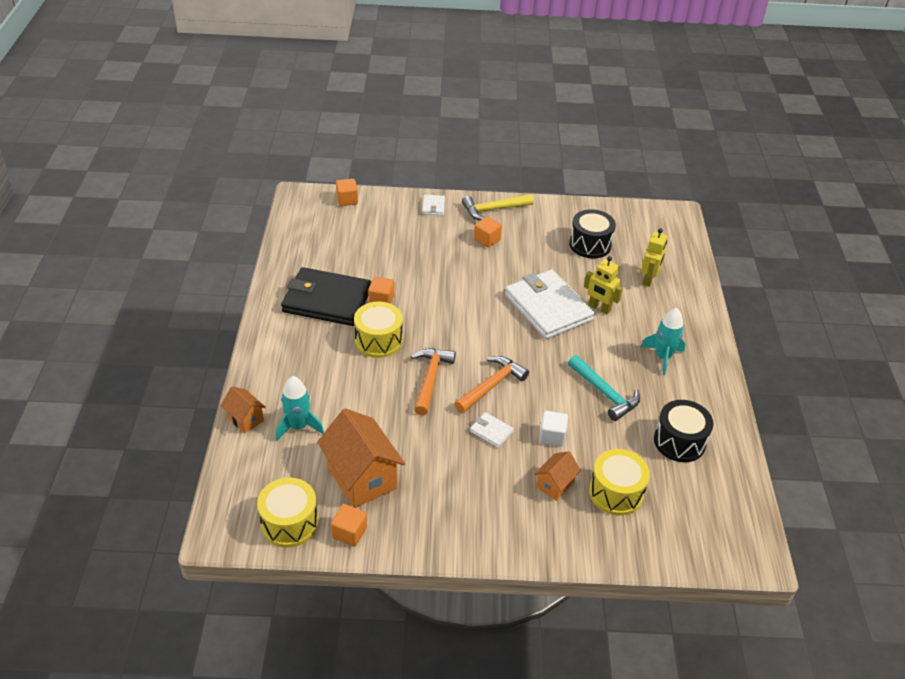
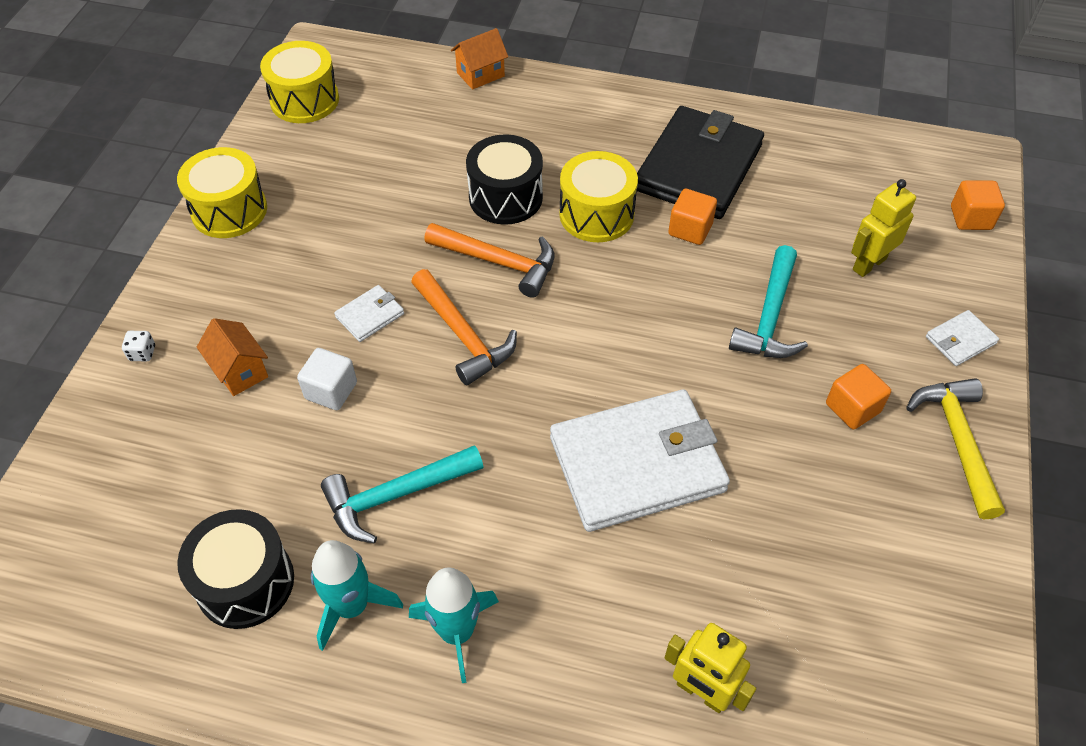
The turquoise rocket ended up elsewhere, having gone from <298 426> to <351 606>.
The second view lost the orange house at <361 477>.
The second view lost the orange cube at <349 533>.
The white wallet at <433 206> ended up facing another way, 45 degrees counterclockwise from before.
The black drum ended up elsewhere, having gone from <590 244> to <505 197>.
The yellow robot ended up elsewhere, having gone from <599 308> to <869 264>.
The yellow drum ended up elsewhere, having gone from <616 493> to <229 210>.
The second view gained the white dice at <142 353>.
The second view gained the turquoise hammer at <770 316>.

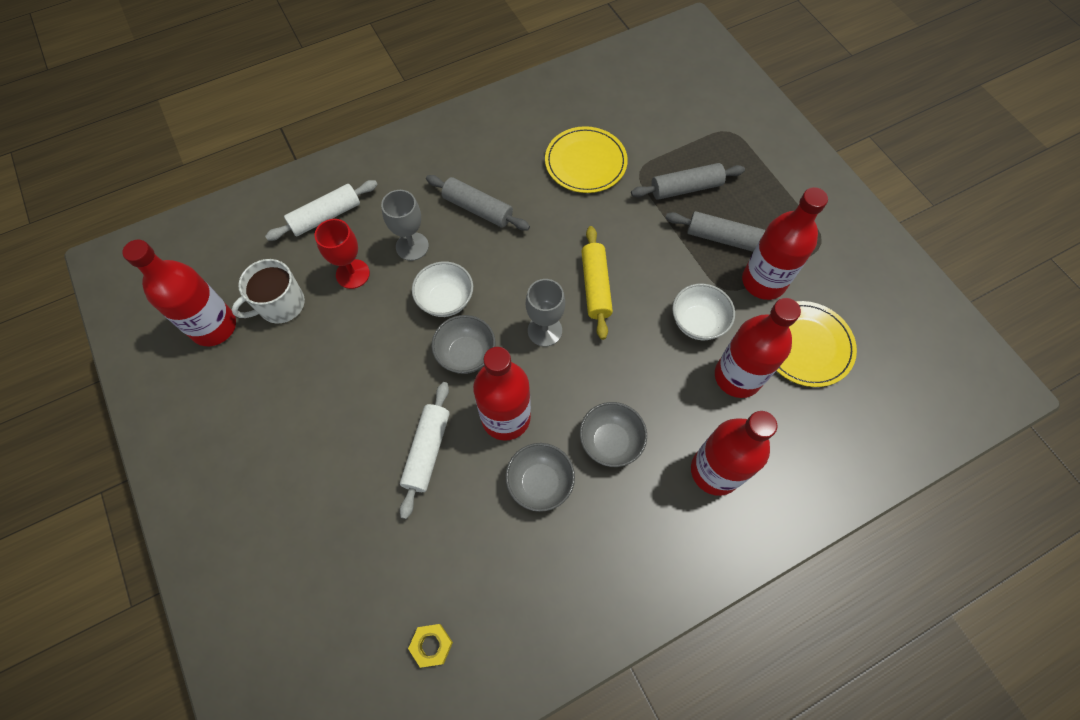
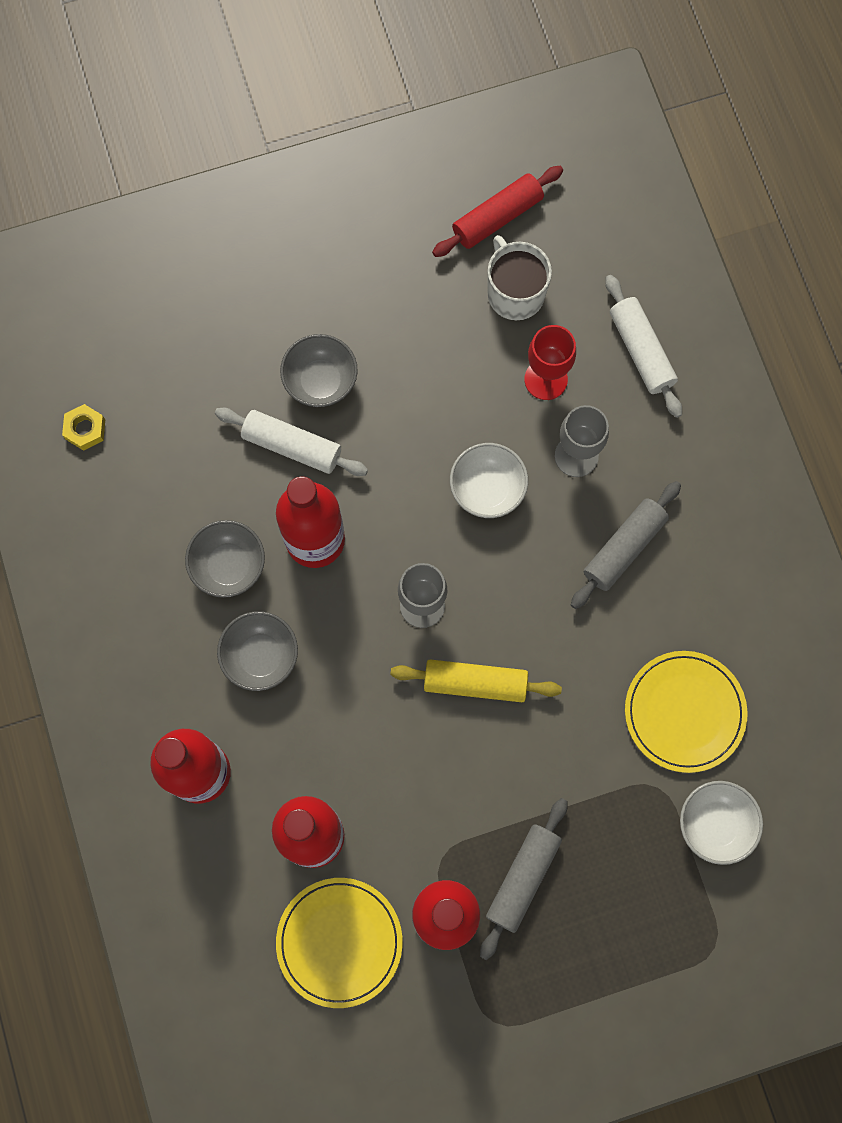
Where the red bottle stood at <214 327>, the red rolling pin came to stand at <497 218>.
The grey bowl ended up elsewhere, having gone from <466 354> to <321 381>.
The second view lost the grey rolling pin at <685 188>.
The white bowl ended up elsewhere, having gone from <697 322> to <714 824>.

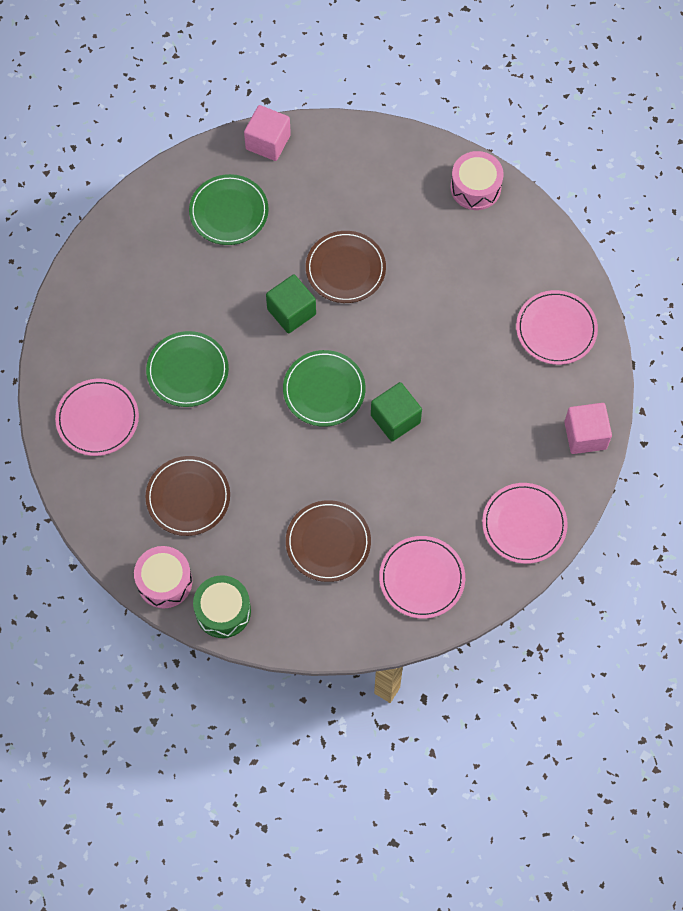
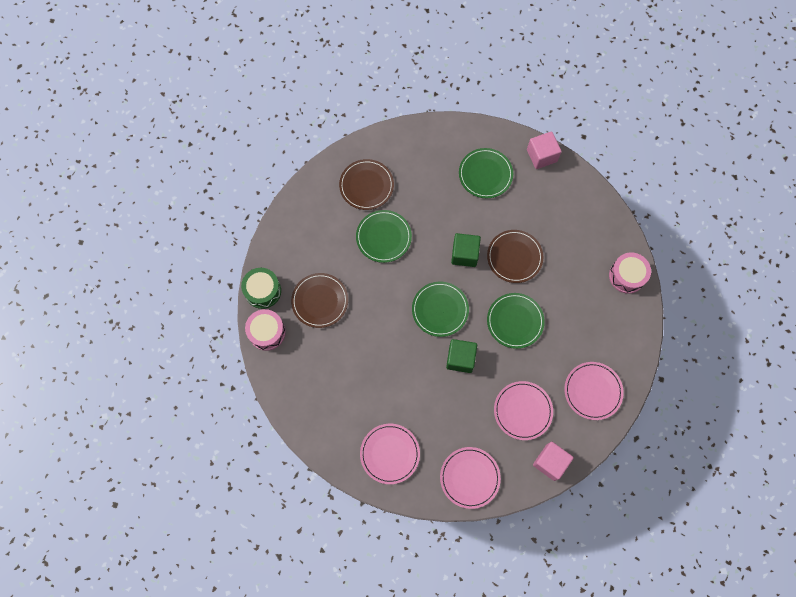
The pink plate ended up elsewhere, having gone from <97 419> to <523 411>.
The green drum ended up elsewhere, having gone from <223 611> to <263 291>.
The brown plate ended up elsewhere, having gone from <328 542> to <366 185>.
The second view gained the green plate at <515 321>.

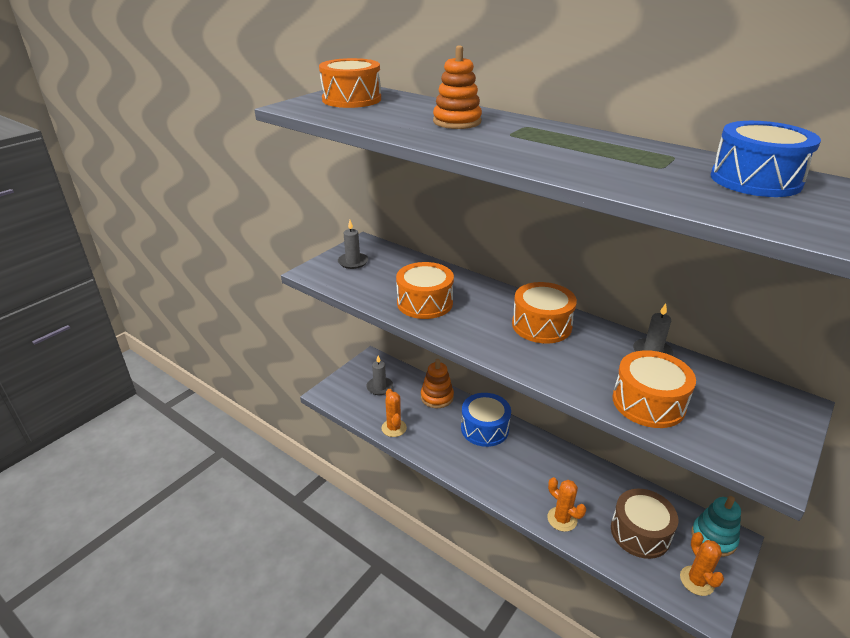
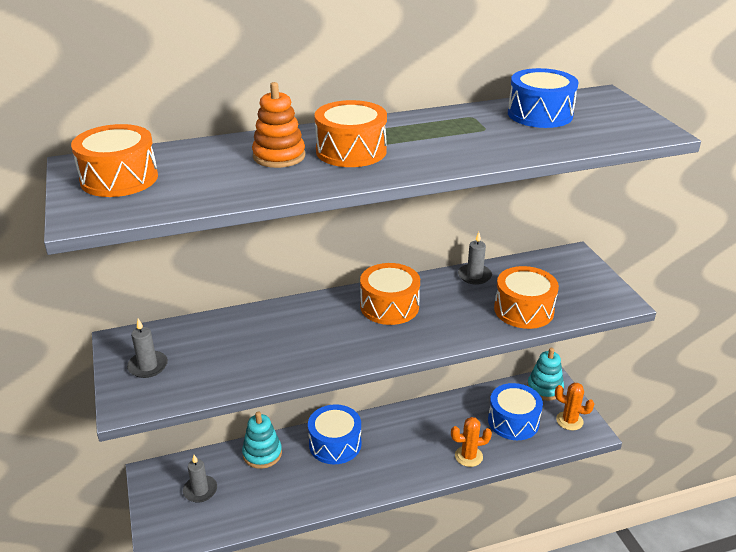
The second view lost the orange cactus at <394 428>.
The orange drum ended up elsewhere, having gone from <425 303> to <351 151>.
What was the orange stacking toy at <437 397> turned into the turquoise stacking toy at <262 454>.
What was the brown drum at <640 532> turned into the blue drum at <513 421>.

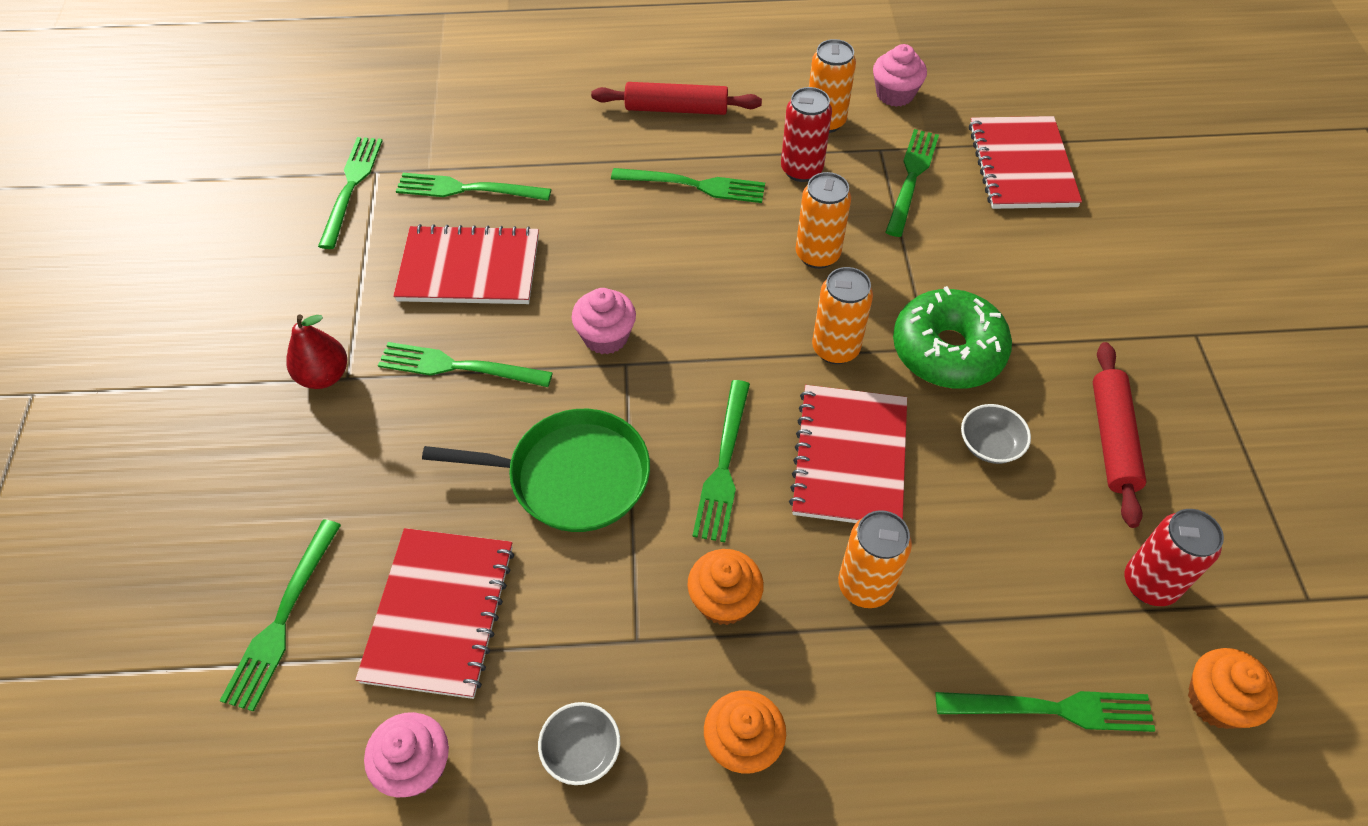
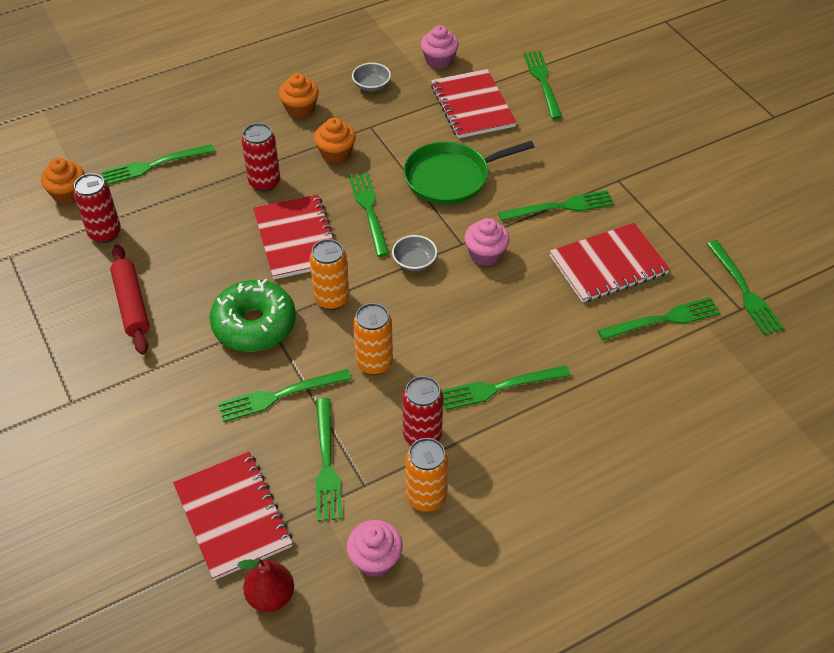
The red pear ended up elsewhere, having gone from <324 376> to <271 596>.
The second view lost the red rolling pin at <676 109>.
What was the orange can at <865 586> turned into the red can at <264 182>.
The grey bowl ended up elsewhere, having gone from <990 445> to <414 262>.
The second view gained the green fork at <279 395>.

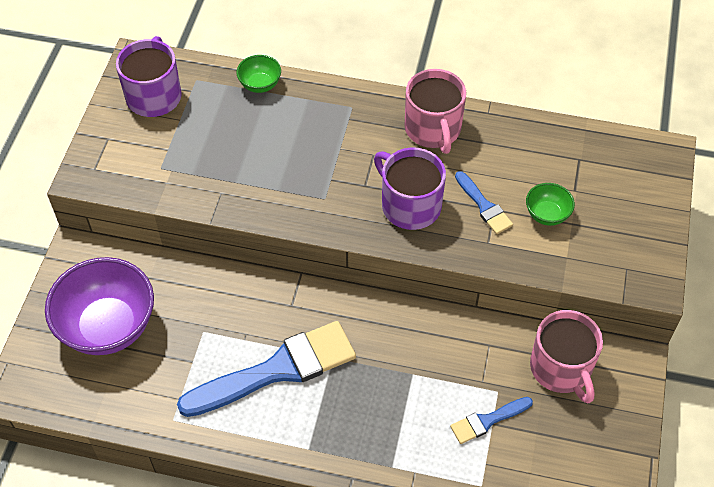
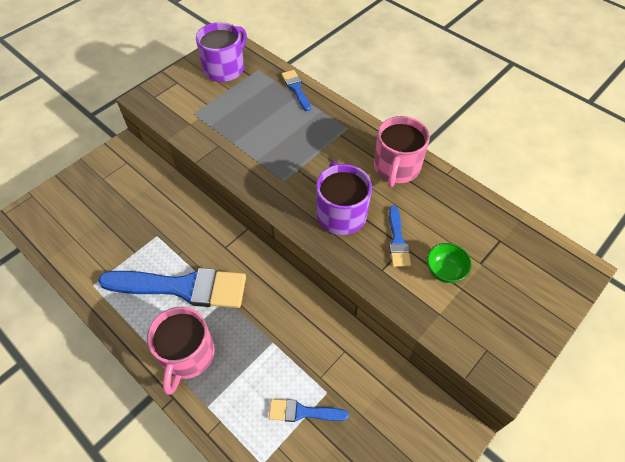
The second view lost the purple bowl at <108 327>.
Where the green bowl stood at <260 85>, the blue brush came to stand at <296 89>.
The pink mug ended up elsewhere, having gone from <561 368> to <187 355>.

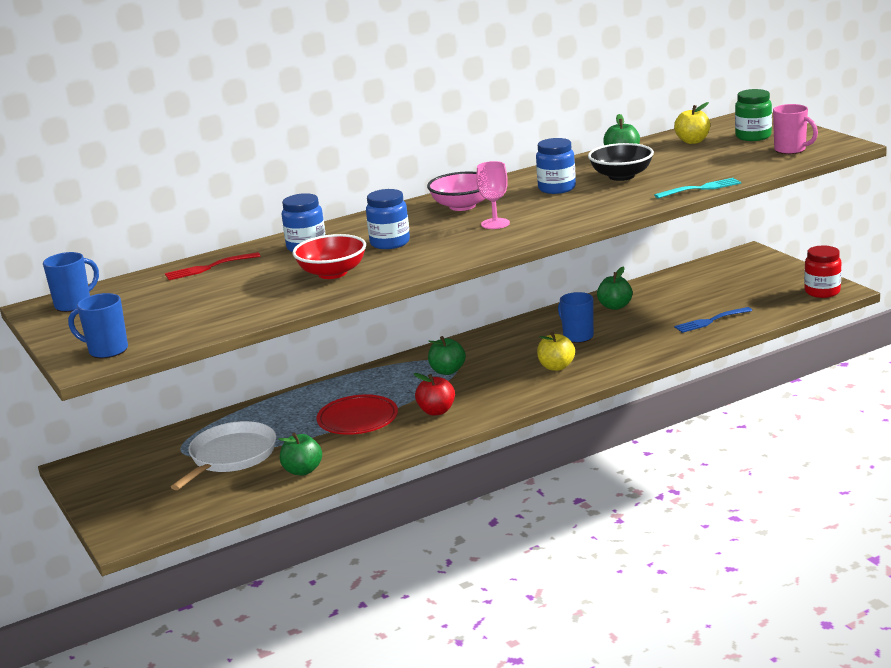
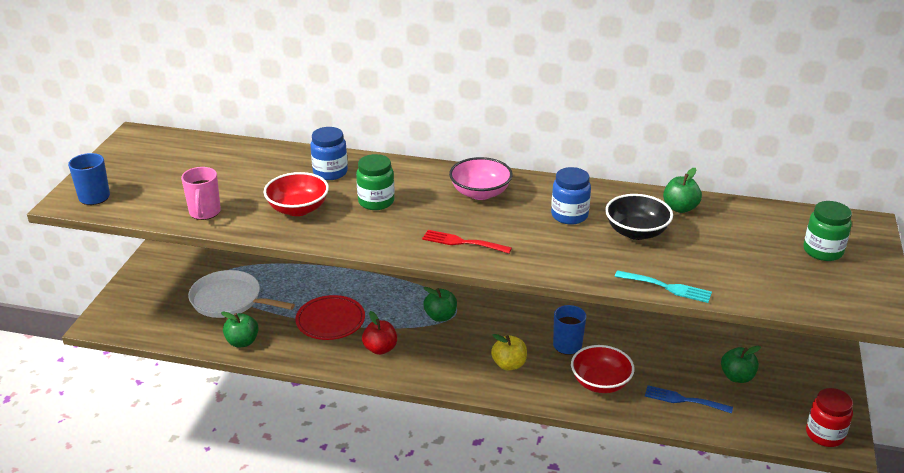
The second view lost the blue mug at <74 304>.
The red fork ended up elsewhere, having gone from <208 267> to <462 242>.
The white pan at <231 456> ended up facing another way, 135 degrees counterclockwise from before.
What was the blue jar at <390 243> turned into the green jar at <376 202>.
The second view lost the pink goblet at <495 224>.
The green apple ended up elsewhere, having gone from <615 306> to <737 377>.
The second view lost the yellow apple at <692 141>.
The pink mug ended up elsewhere, having gone from <791 150> to <204 213>.
The second view gained the red bowl at <600 383>.

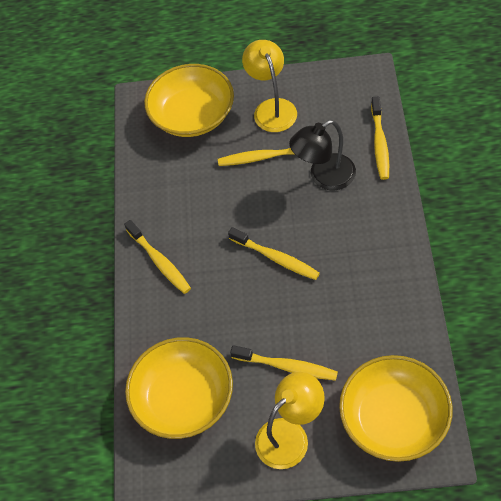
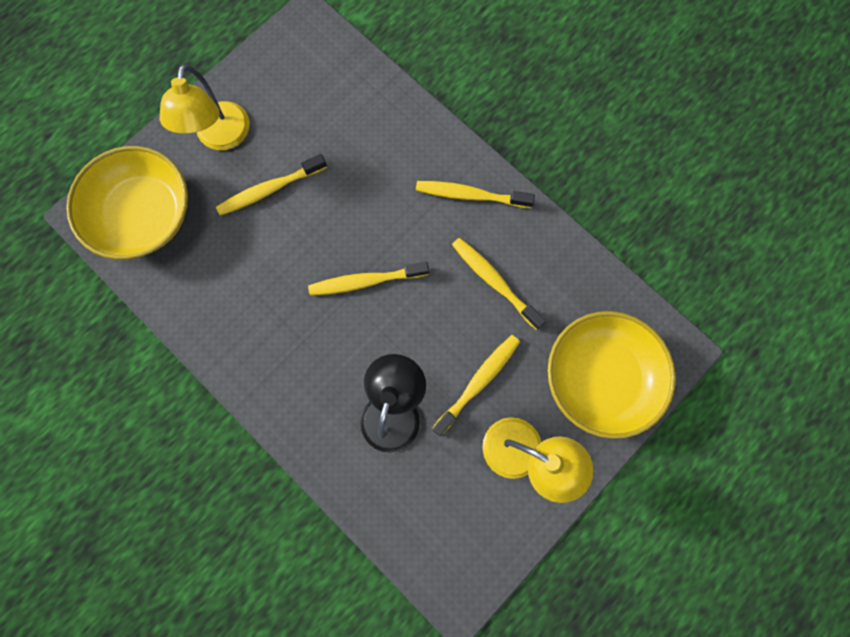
The second view lost the yellow bowl at <183 398>.
The yellow toothbrush ended up elsewhere, having gone from <379 143> to <494 281>.

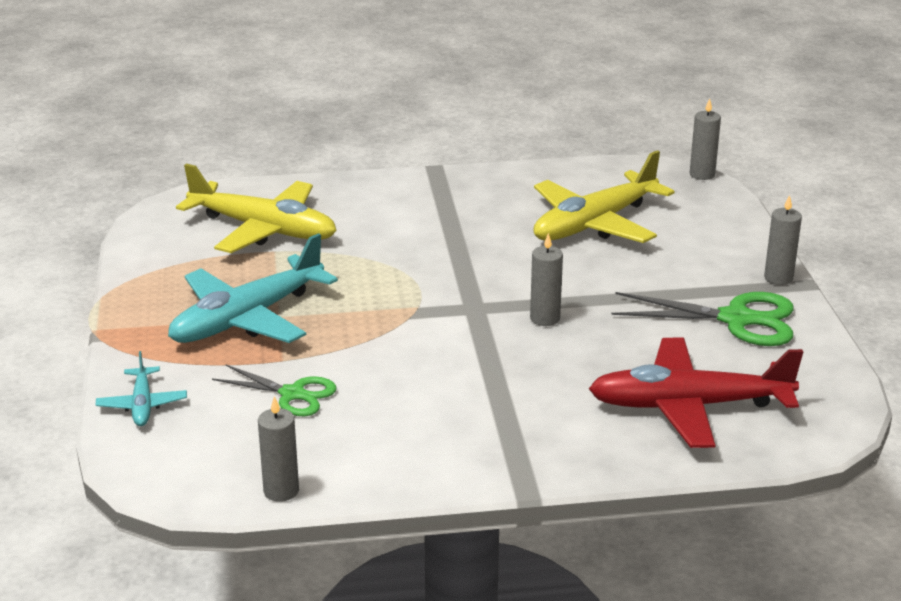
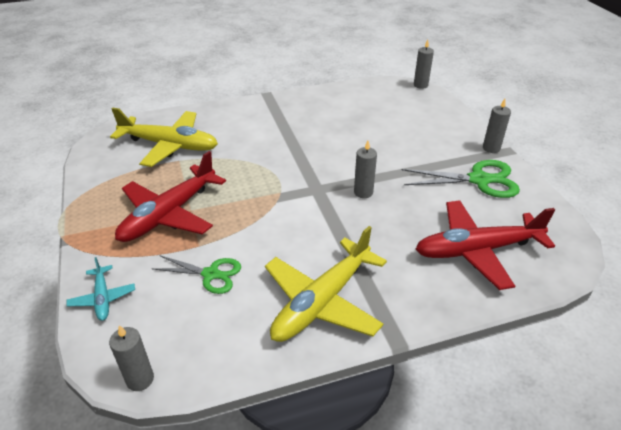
What was the turquoise plane at <248 318> turned into the red plane at <169 214>.
The grey candle ended up elsewhere, having gone from <281 491> to <140 379>.
The yellow plane ended up elsewhere, having gone from <595 223> to <322 301>.

